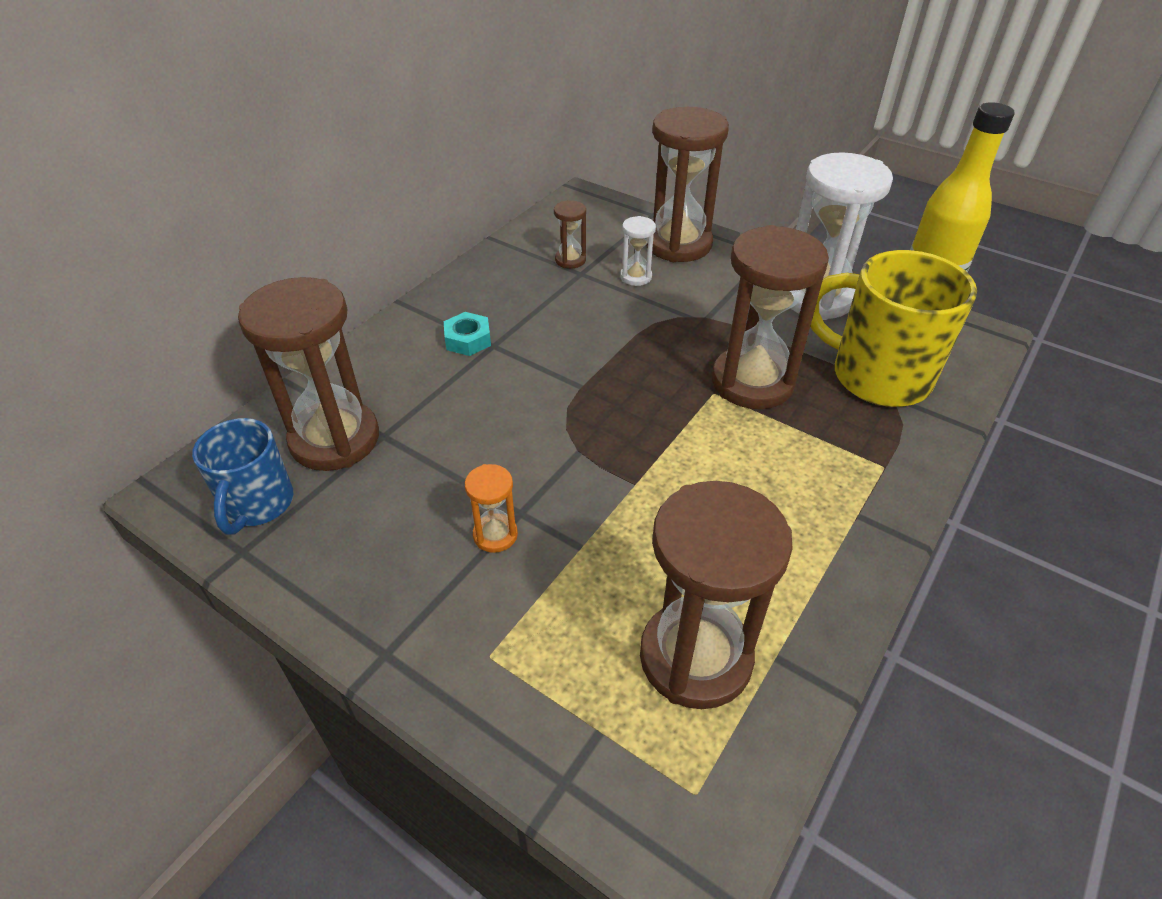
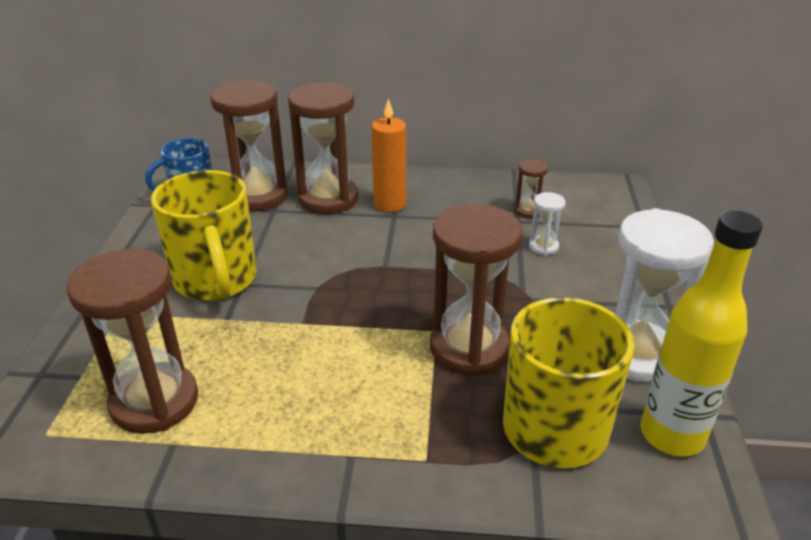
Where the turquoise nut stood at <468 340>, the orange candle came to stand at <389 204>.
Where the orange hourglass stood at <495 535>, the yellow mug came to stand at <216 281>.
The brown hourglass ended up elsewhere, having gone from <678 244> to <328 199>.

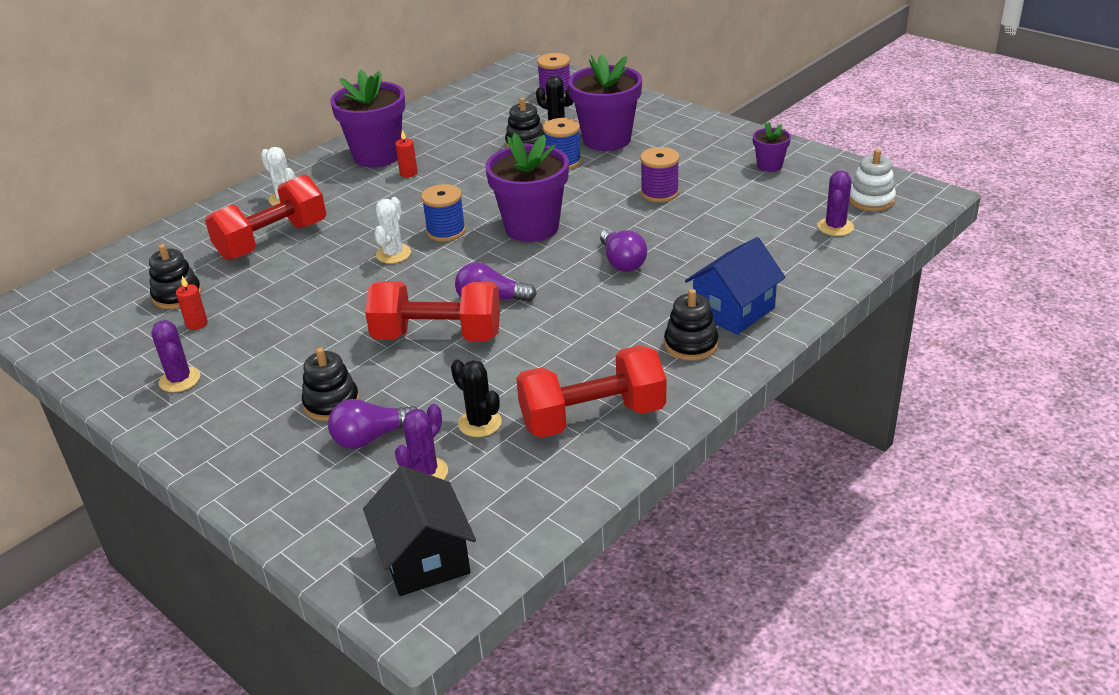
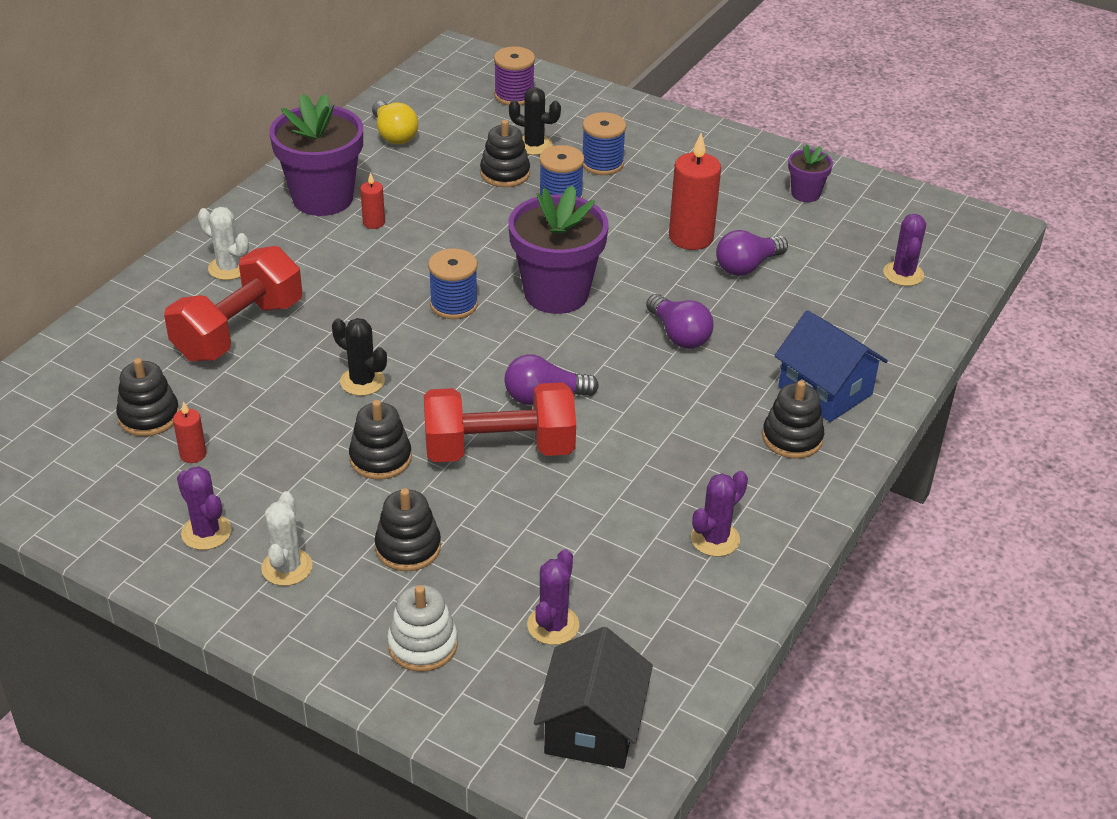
The purple light bulb ended up elsewhere, having gone from <371 437> to <747 266>.
The black house at <424 558> ended up facing another way, 45 degrees clockwise from before.
The white cactus ended up elsewhere, having gone from <393 254> to <287 567>.
The black cactus ended up elsewhere, having gone from <480 423> to <362 381>.
Where the red dumbbell stood at <592 417>, the purple cactus came to stand at <715 539>.
Where the purple flower pot stood at <607 139>, the blue spool came to stand at <602 163>.
Where the purple spool stood at <659 193>, the red candle came to stand at <691 237>.
The blue house at <733 310> ended up facing another way, 75 degrees counterclockwise from before.
The white stacking toy ended up elsewhere, having gone from <871 200> to <422 645>.
The second view gained the black stacking toy at <380 458>.
The second view gained the yellow light bulb at <394 135>.

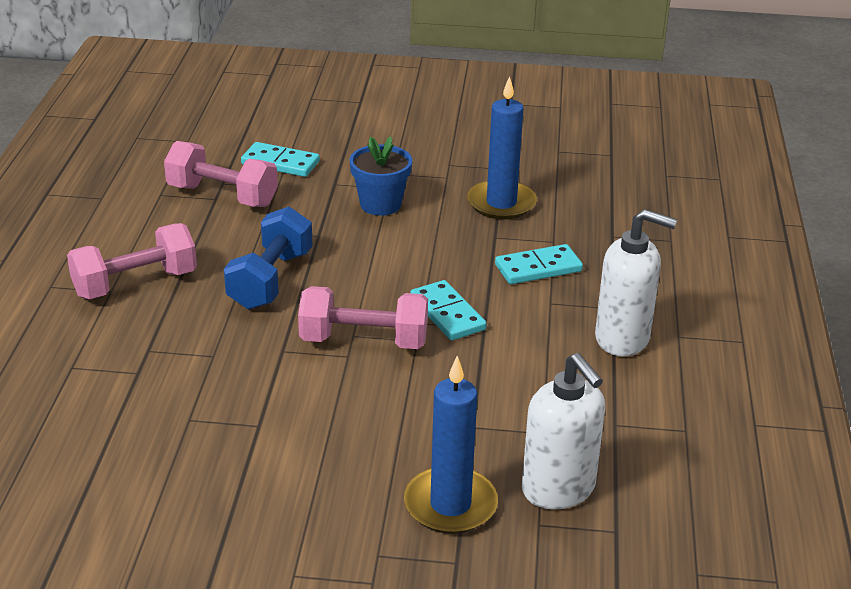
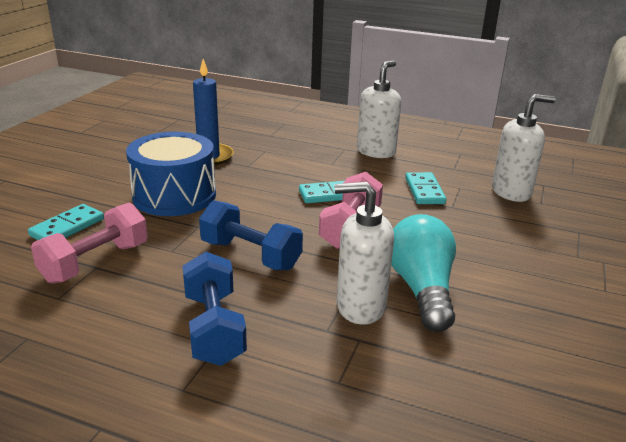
What was the pink dumbbell at <135 284> turned into the blue dumbbell at <214 328>.
Where the blue flower pot stood at <380 204>, the blue drum came to stand at <174 196>.
The second view lost the blue candle at <450 505>.
The turquoise domino ended up elsewhere, having gone from <538 268> to <424 191>.
The second view gained the white soap dispenser at <360 306>.
The second view gained the turquoise light bulb at <421 289>.

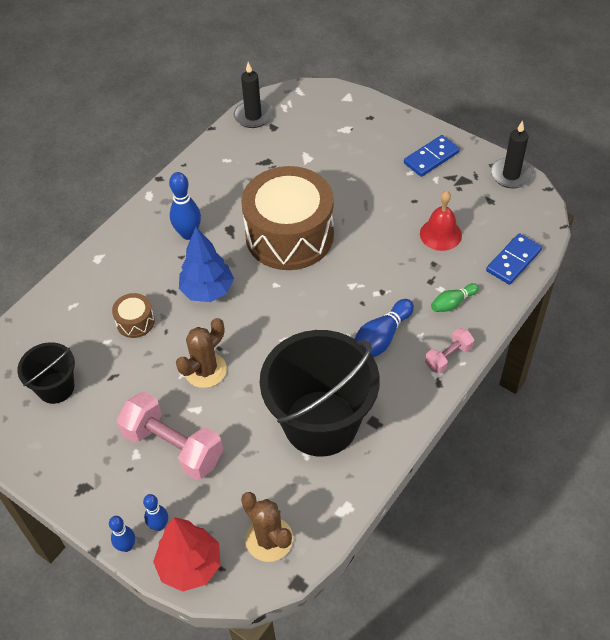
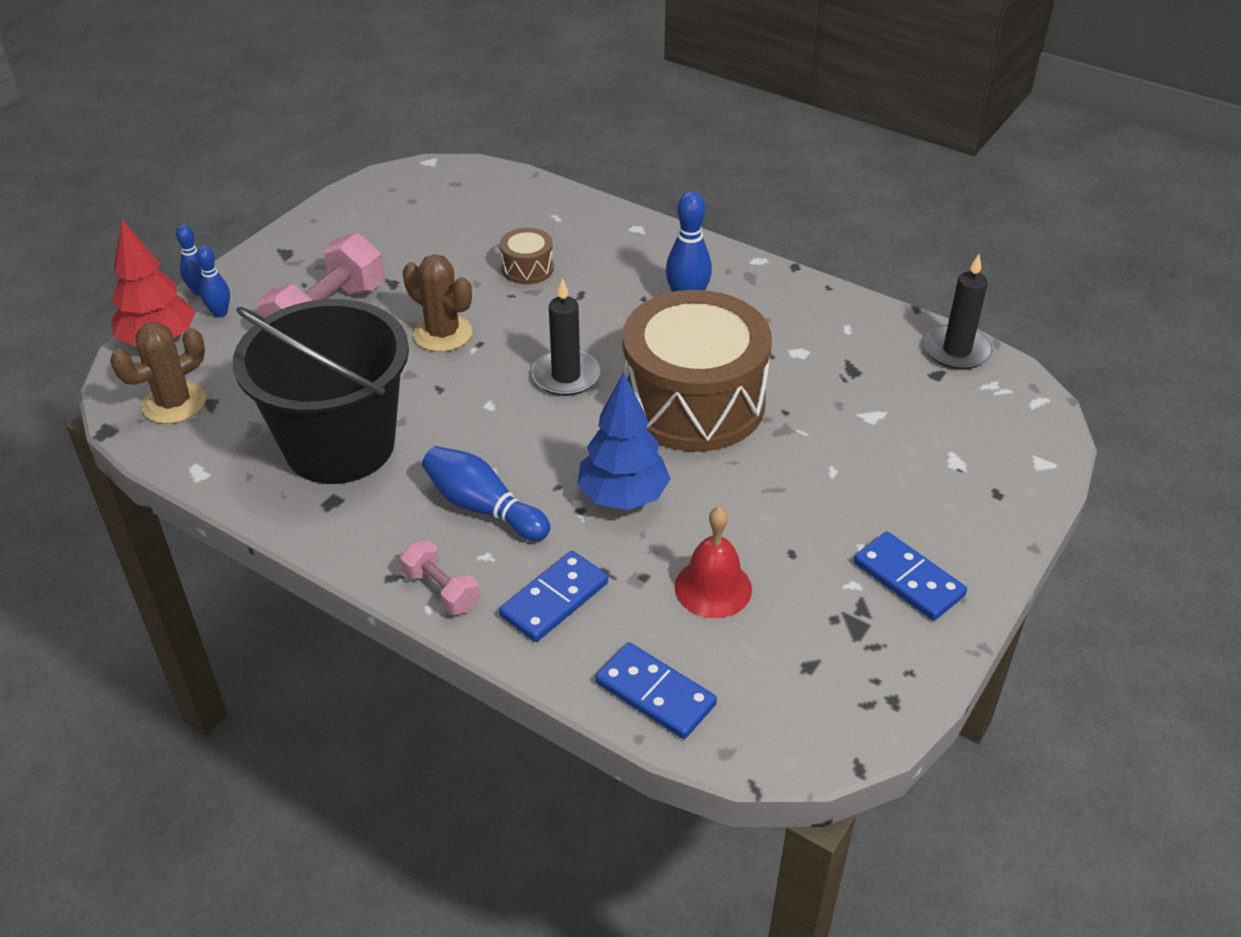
The second view lost the black bucket at <56 387>.
The blue tree ended up elsewhere, having gone from <207 291> to <623 497>.
Where the green bowling pin stood at <452 303>, the blue domino came to stand at <554 599>.
The black candle ended up elsewhere, having gone from <511 175> to <566 376>.

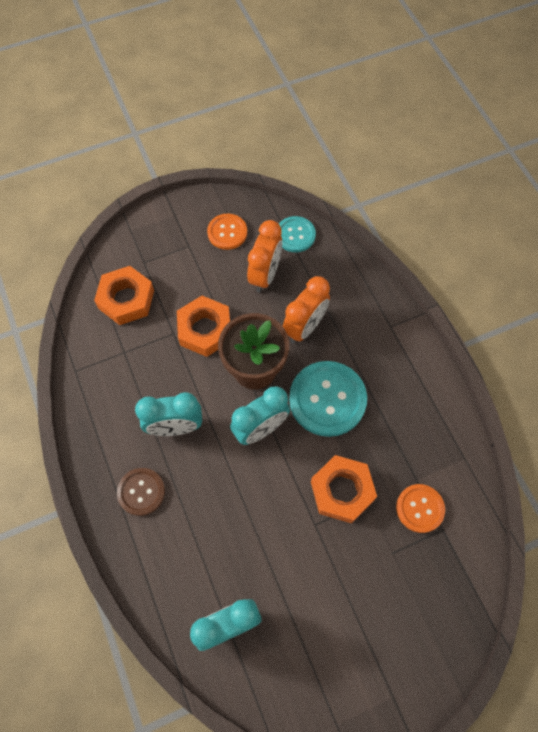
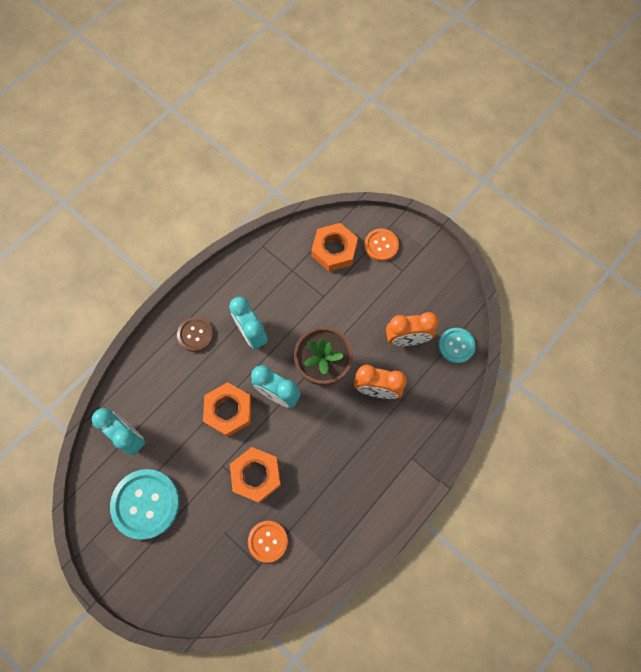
The orange nut ended up elsewhere, having gone from <205 330> to <228 411>.
The orange button ended up elsewhere, having gone from <227 232> to <381 245>.
The turquoise button ended up elsewhere, having gone from <327 399> to <146 504>.

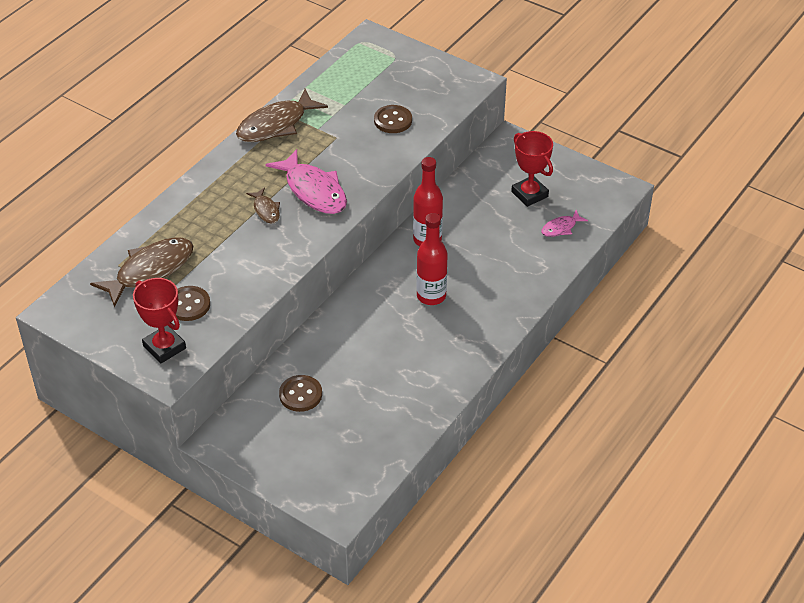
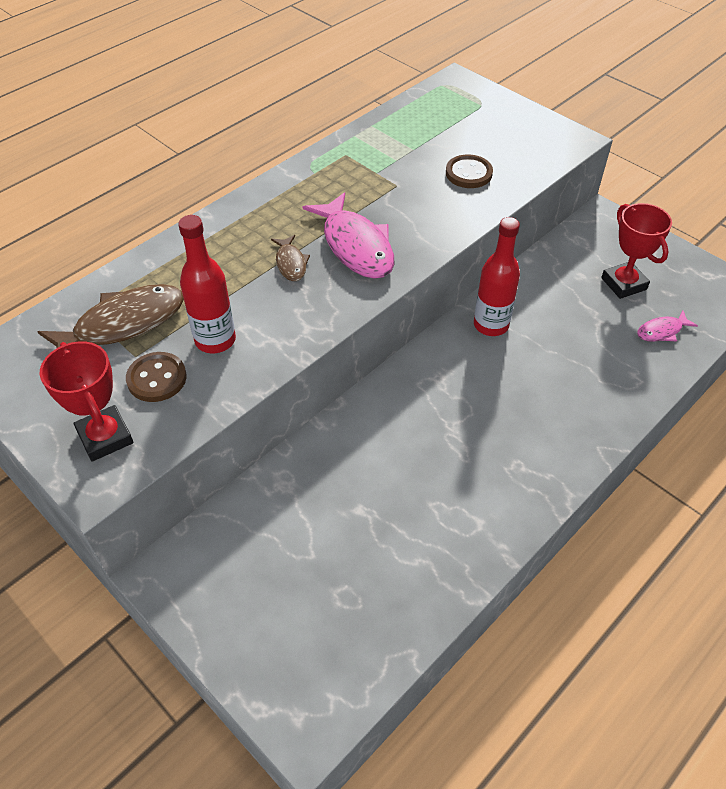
The second view lost the brown fish at <276 125>.
The second view lost the brown button at <300 394>.
The red bottle ended up elsewhere, having gone from <431 296> to <215 340>.

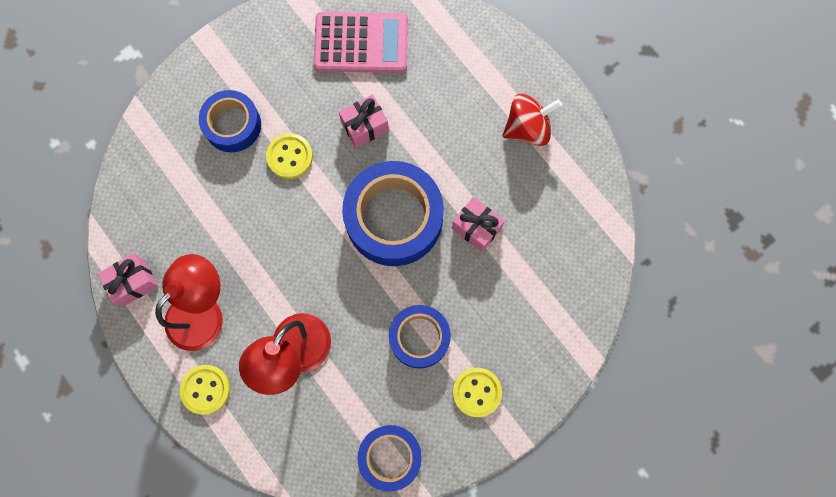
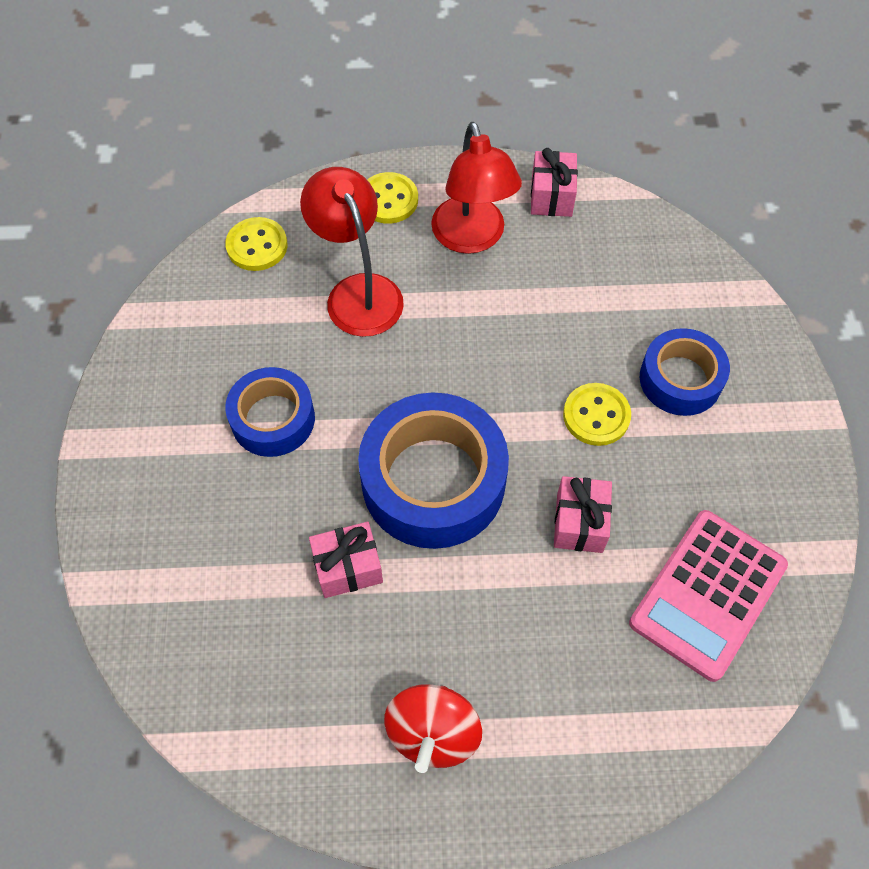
The second view lost the blue tape at <390 457>.
The yellow button ended up elsewhere, having gone from <477 392> to <257 246>.

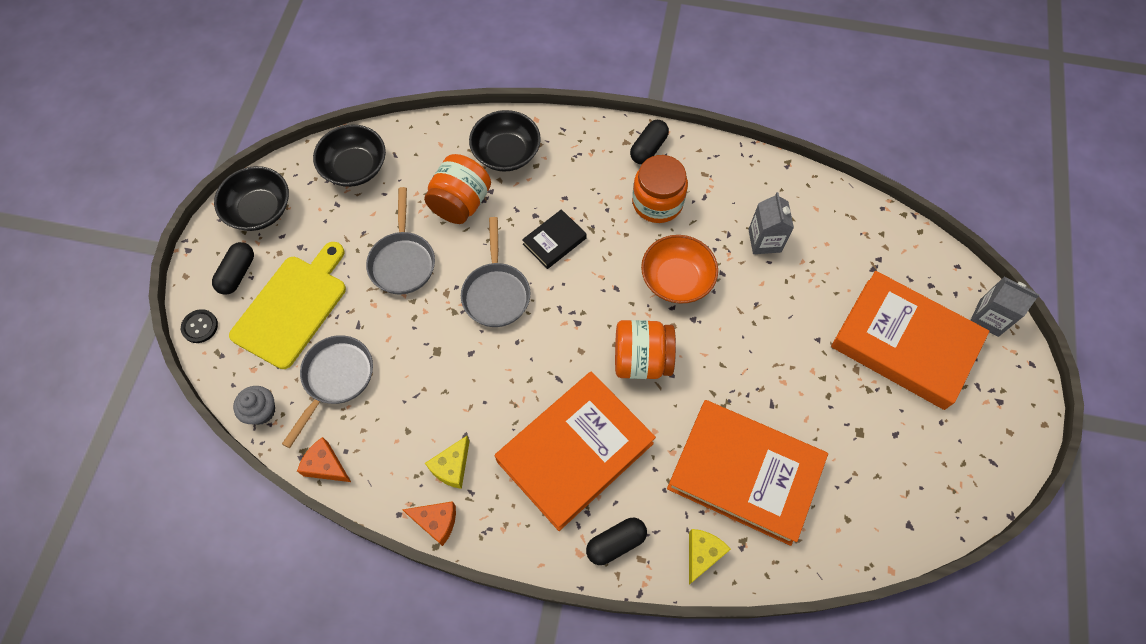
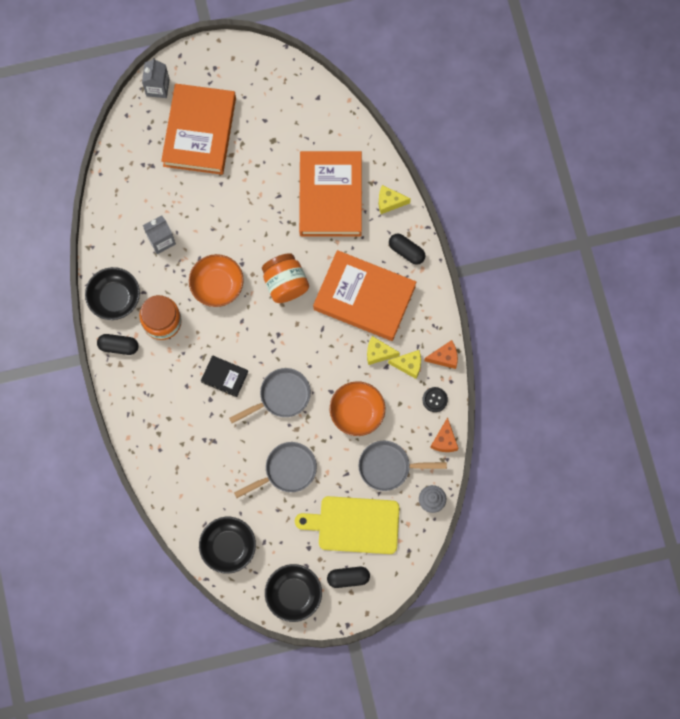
The black button ended up elsewhere, having gone from <200 327> to <435 399>.
The orange cheese at <436 522> ended up facing another way, 90 degrees clockwise from before.
The second view lost the orange jar at <460 203>.
The black bowl ended up elsewhere, having gone from <506 153> to <114 298>.
The second view gained the orange bowl at <357 412>.
The second view gained the yellow cheese at <378 353>.

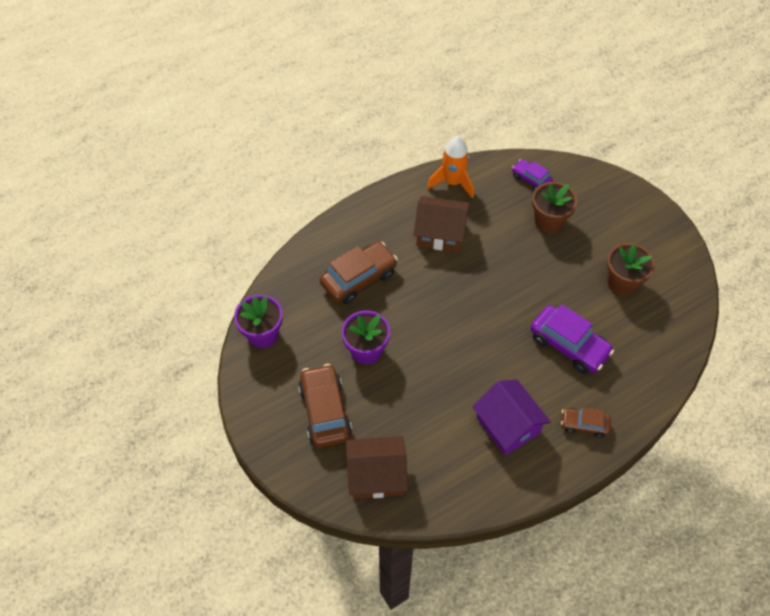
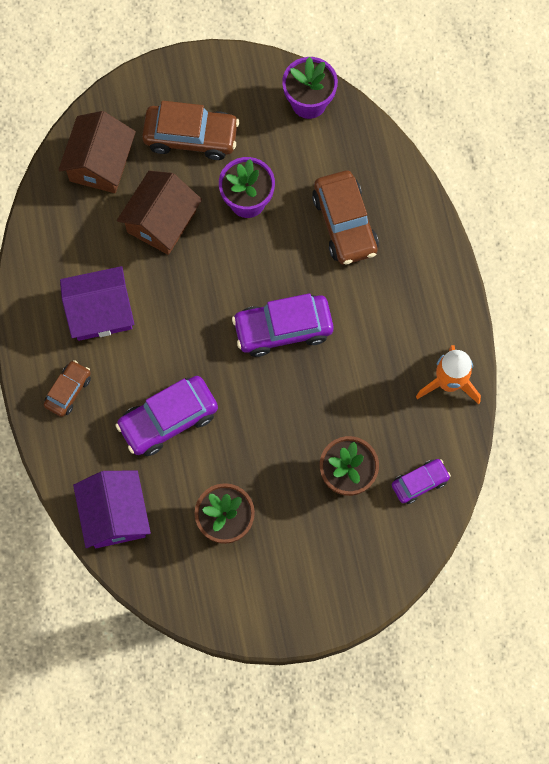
The brown house ended up elsewhere, having gone from <440 233> to <161 221>.
The second view gained the purple house at <115 515>.
The second view gained the purple car at <283 329>.

